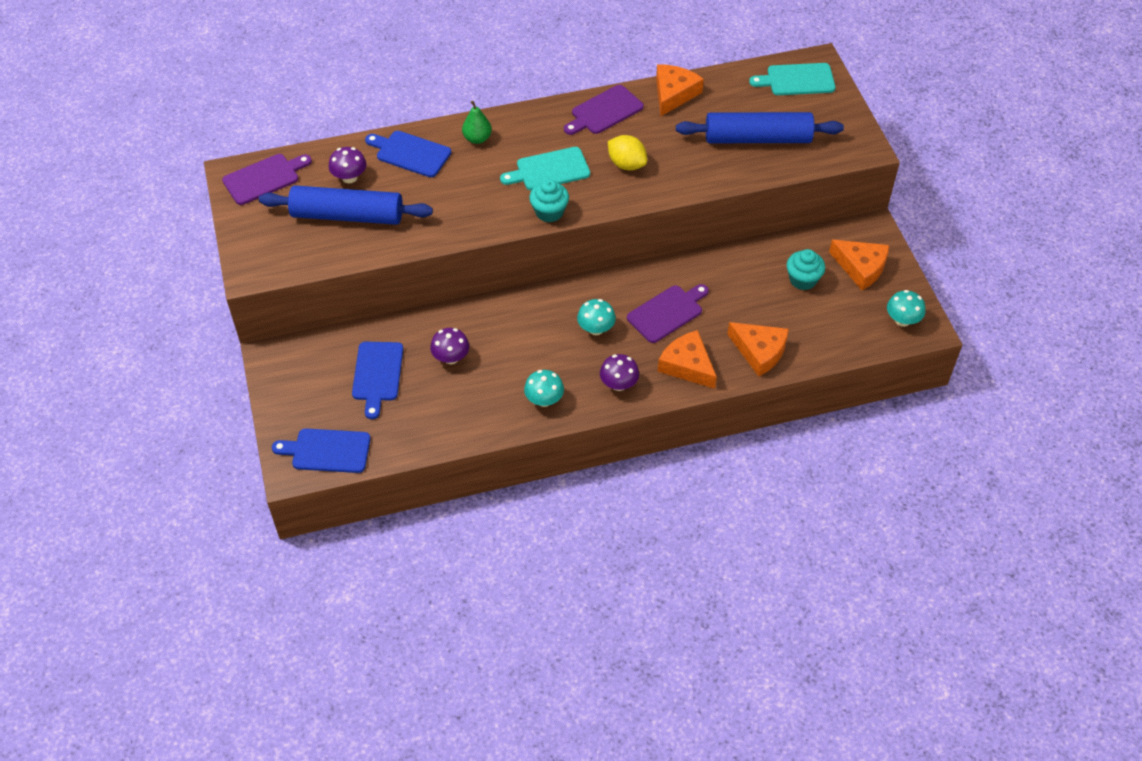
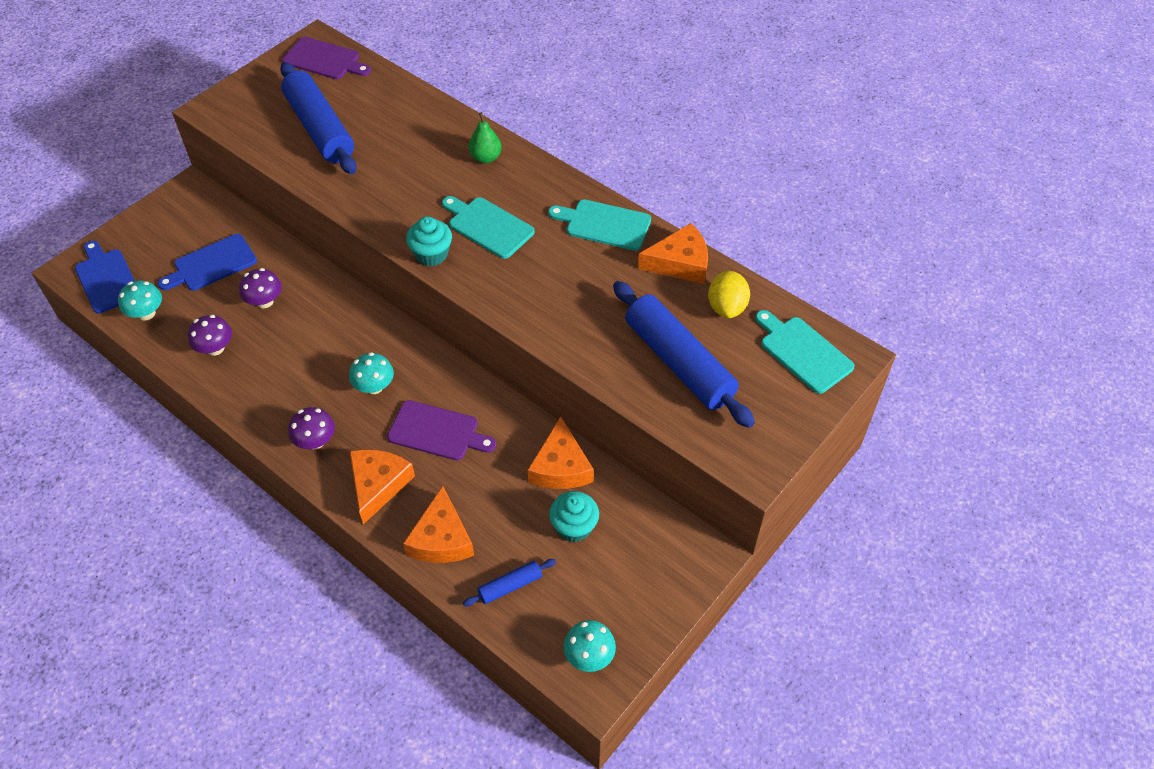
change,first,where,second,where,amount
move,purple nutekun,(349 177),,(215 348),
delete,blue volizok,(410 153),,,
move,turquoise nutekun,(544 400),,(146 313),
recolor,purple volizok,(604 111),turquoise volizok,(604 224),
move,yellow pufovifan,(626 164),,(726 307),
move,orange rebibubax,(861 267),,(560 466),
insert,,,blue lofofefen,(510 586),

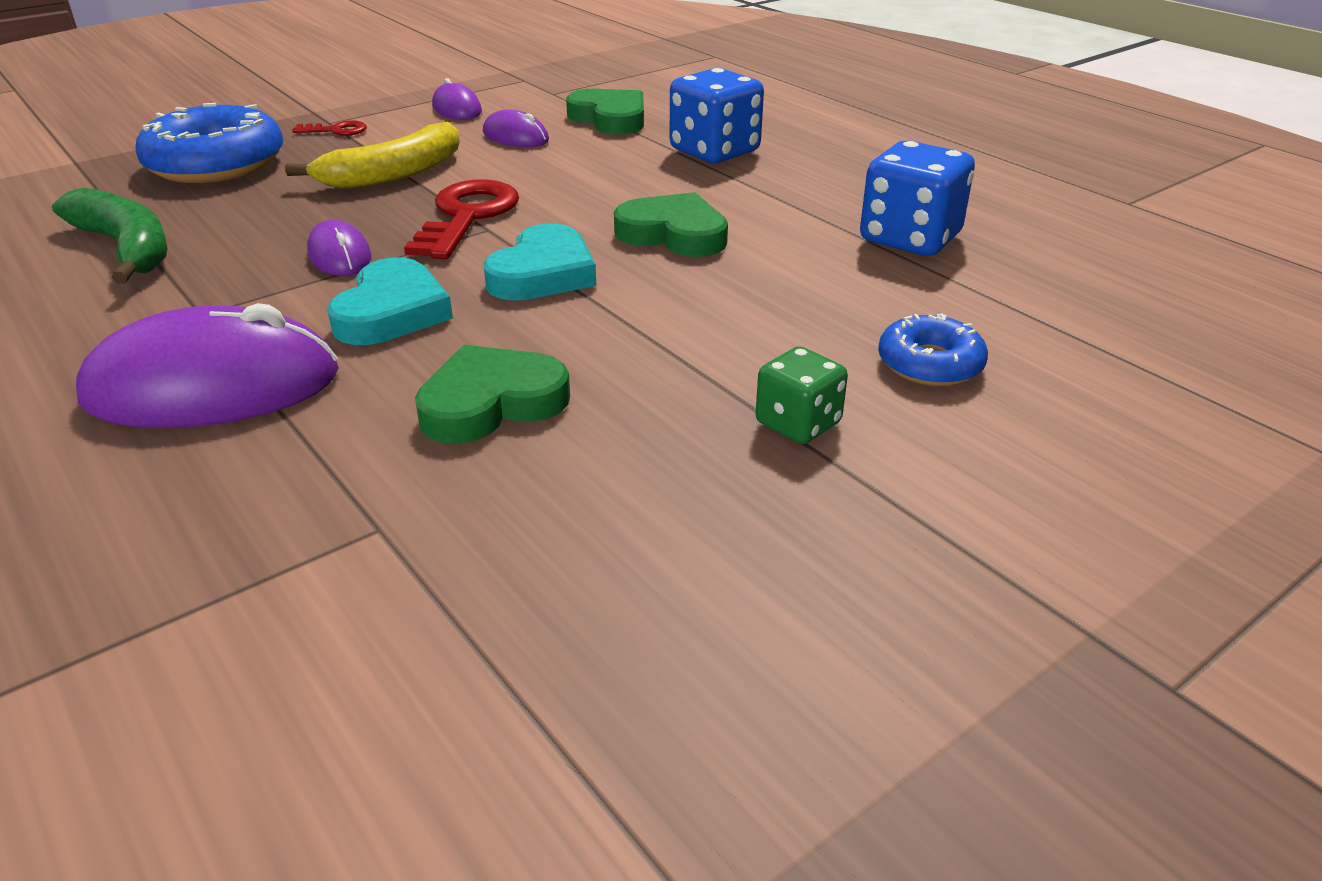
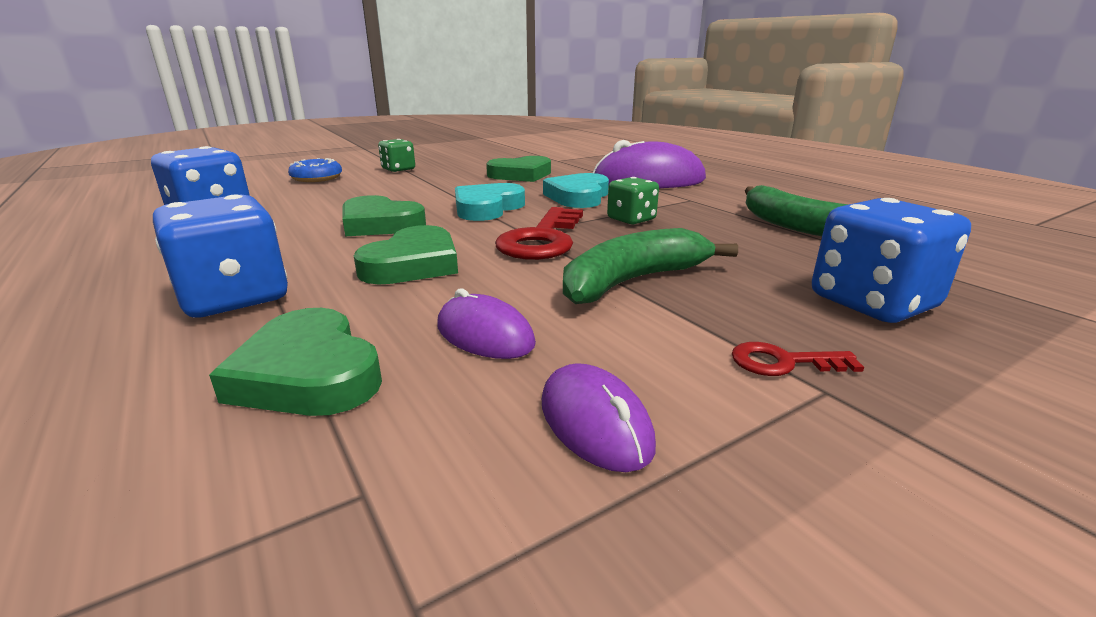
change,first,where,second,where,amount
replace,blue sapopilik,(216 164),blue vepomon,(872 302),
recolor,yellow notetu,(393 174),green notetu,(633 281),
replace,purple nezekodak,(339 255),green vepomon,(631 219),
insert,,,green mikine,(413 264),

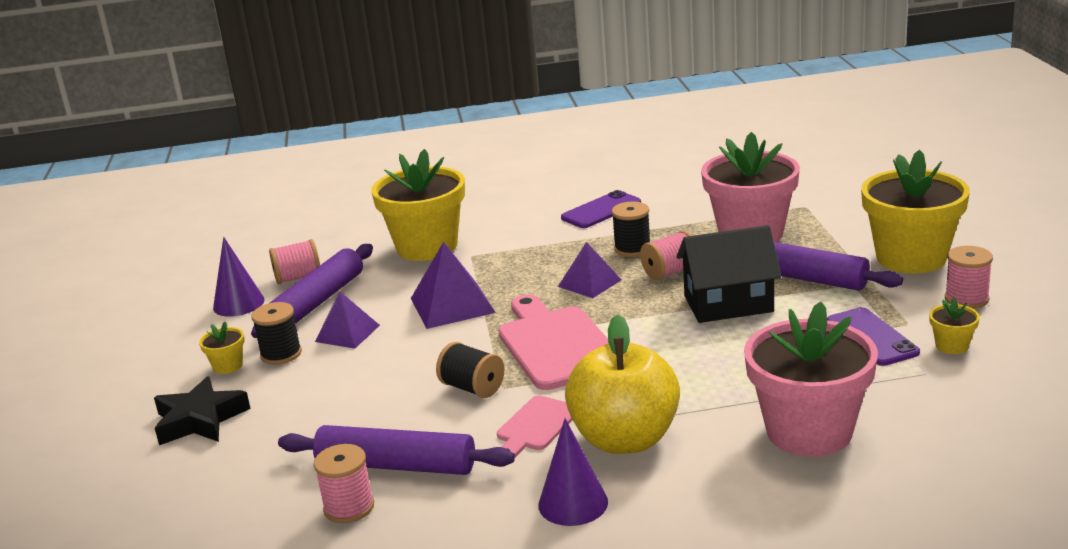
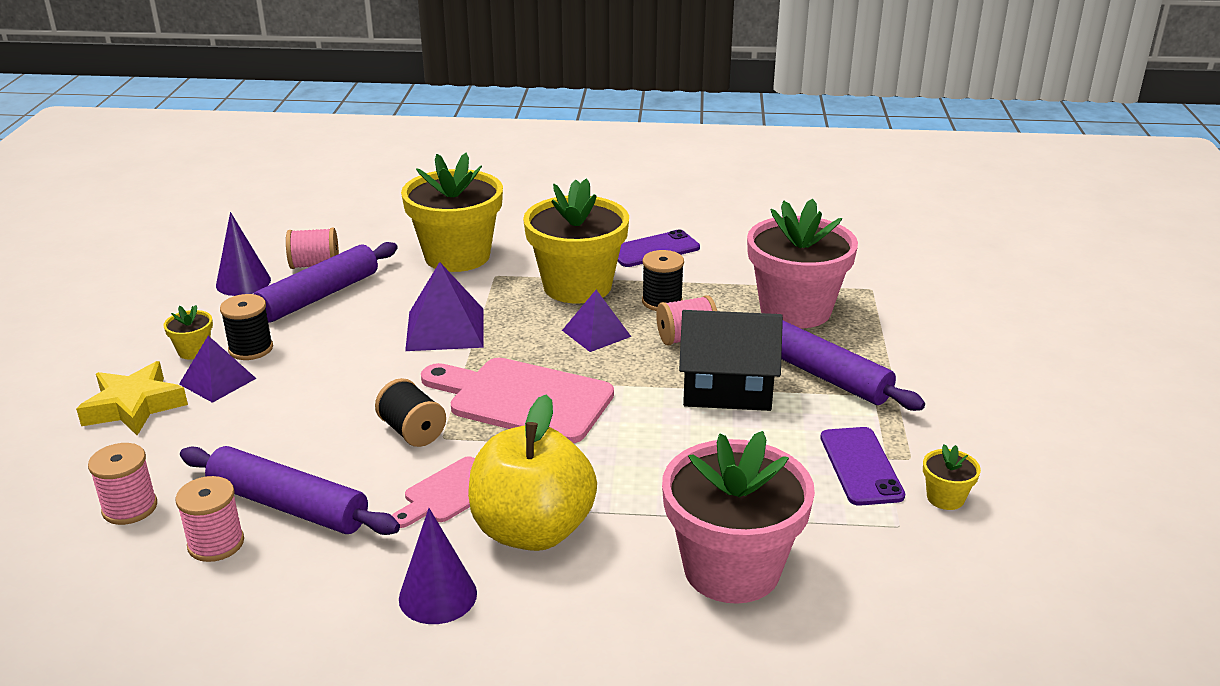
change,first,where,second,where,amount
recolor,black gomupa,(200 420),yellow gomupa,(134 406),
move,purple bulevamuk,(347 333),,(218 381),
rotate,pink volizok,(556 345),,(523 399),60 degrees counterclockwise
move,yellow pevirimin,(911 258),,(577 286),
move,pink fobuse,(966 299),,(130 508),

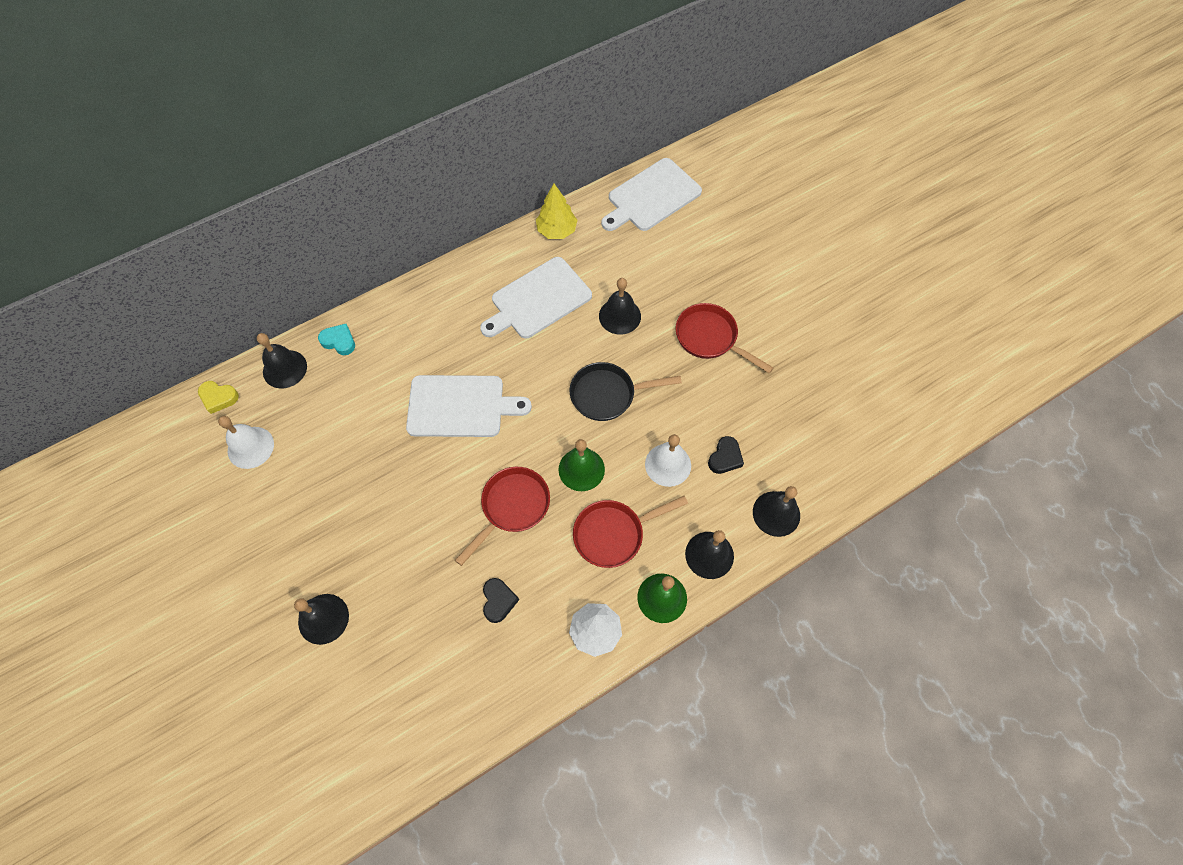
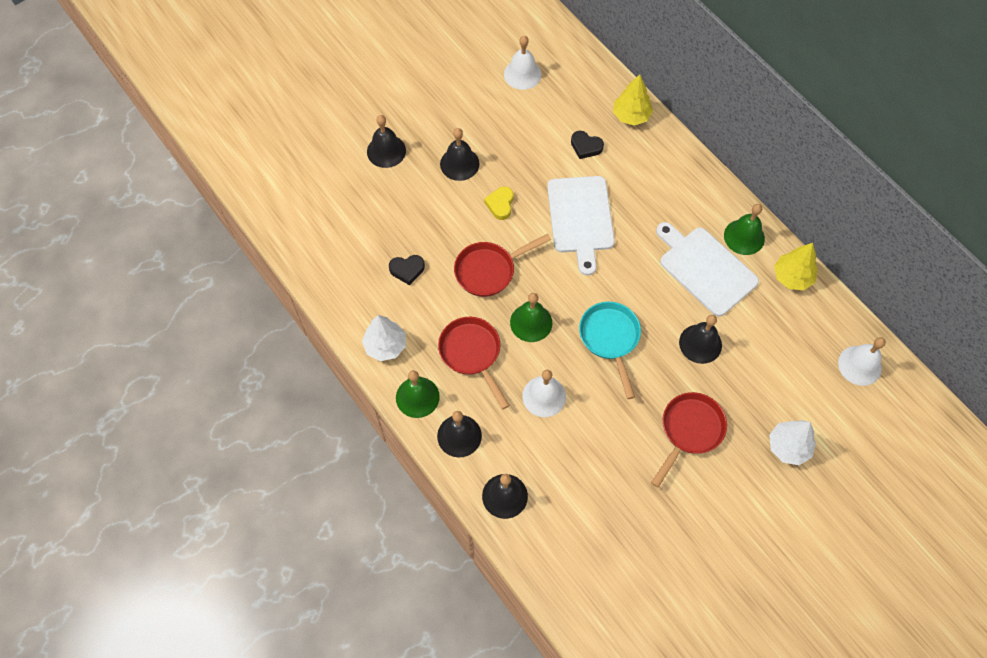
change,first,where,second,where,amount
move,yellow mikine,(218 398),,(500 204),
move,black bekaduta,(285 369),,(459 163),
replace,turquoise mikine,(339 341),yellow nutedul,(631 116),
rotate,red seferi,(512 507),,(489 270),120 degrees clockwise
recolor,black seferi,(608 394),turquoise seferi,(610 339),
replace,white volizok,(651 196),white bekaduta,(859 365),
move,black mikine,(725 457),,(585 147),
insert,,,green bekaduta,(744 237),
insert,,,white nutedul,(788 447),

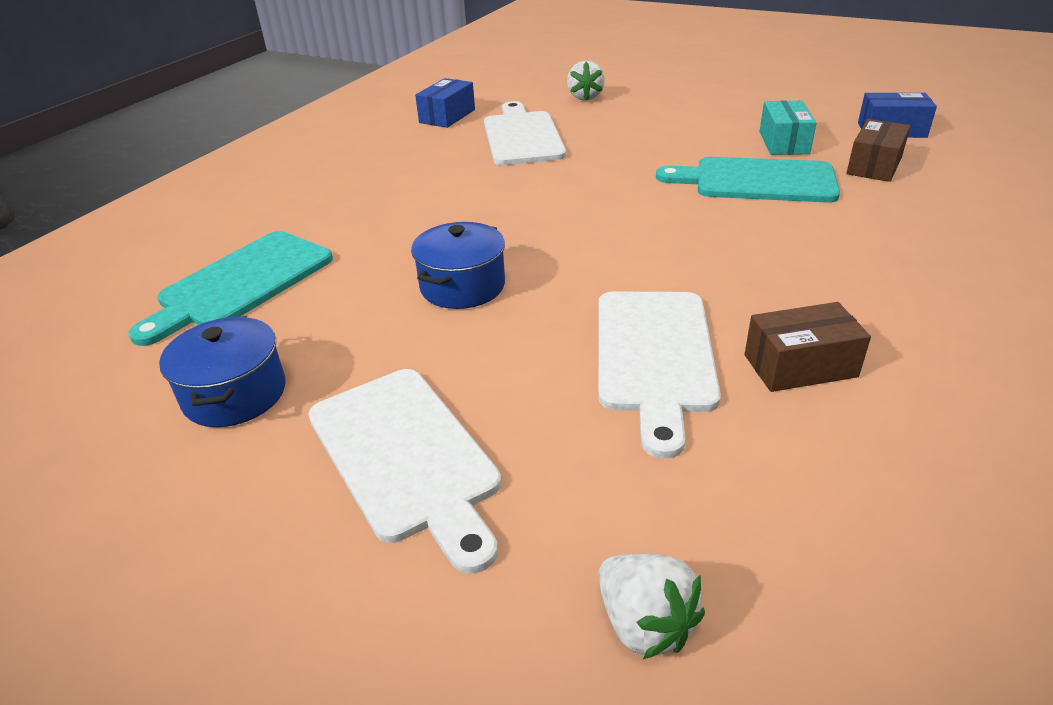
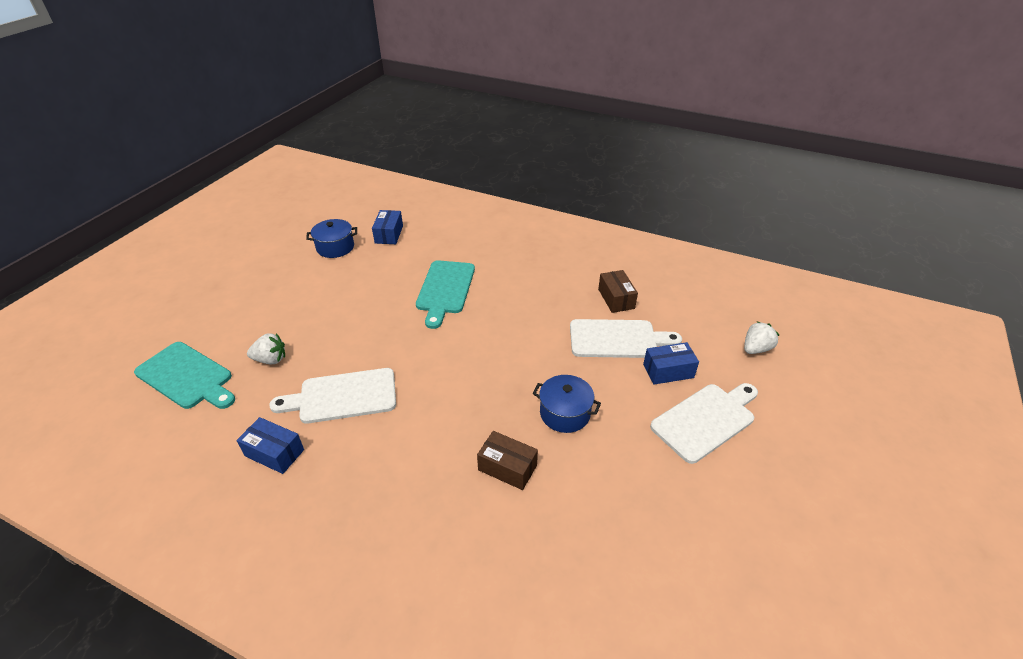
change,first,where,second,where,amount
move,turquoise volizok,(240 283),,(187 377),
move,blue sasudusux,(235 394),,(335 247),
delete,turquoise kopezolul,(783 142),,,
move,brown kopezolul,(874 166),,(507 467),
insert,,,blue kopezolul,(668 371),

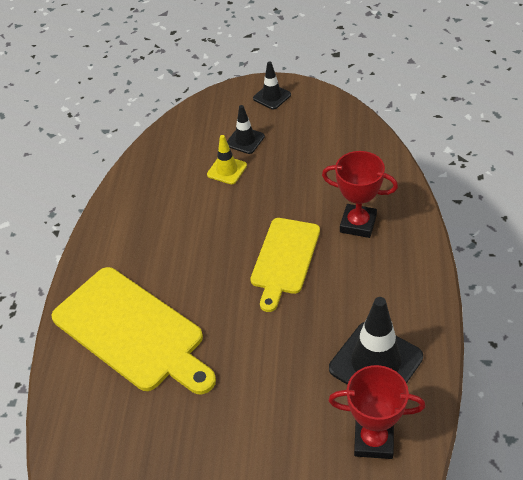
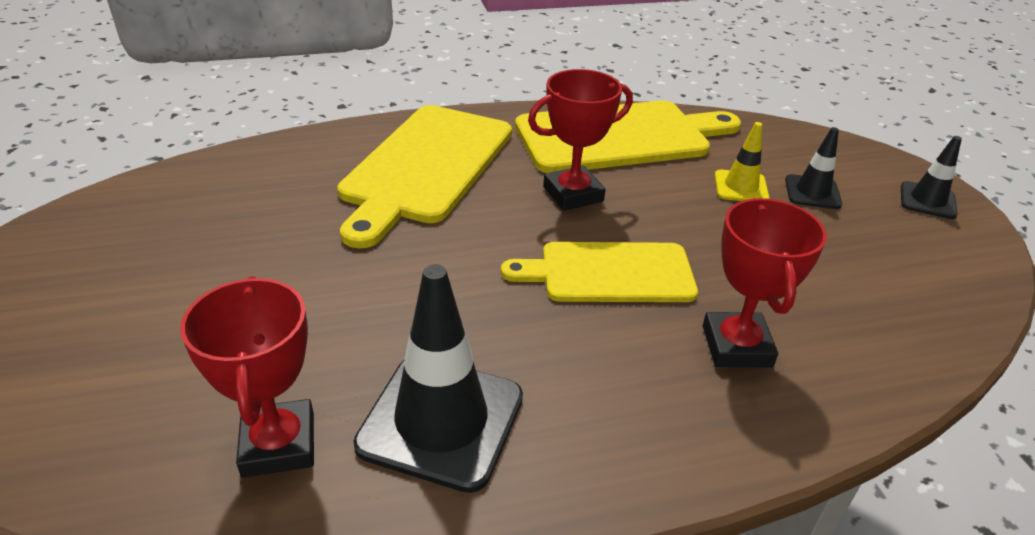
change,first,where,second,where,amount
insert,,,yellow volizok,(619 137),
insert,,,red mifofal,(573 194),

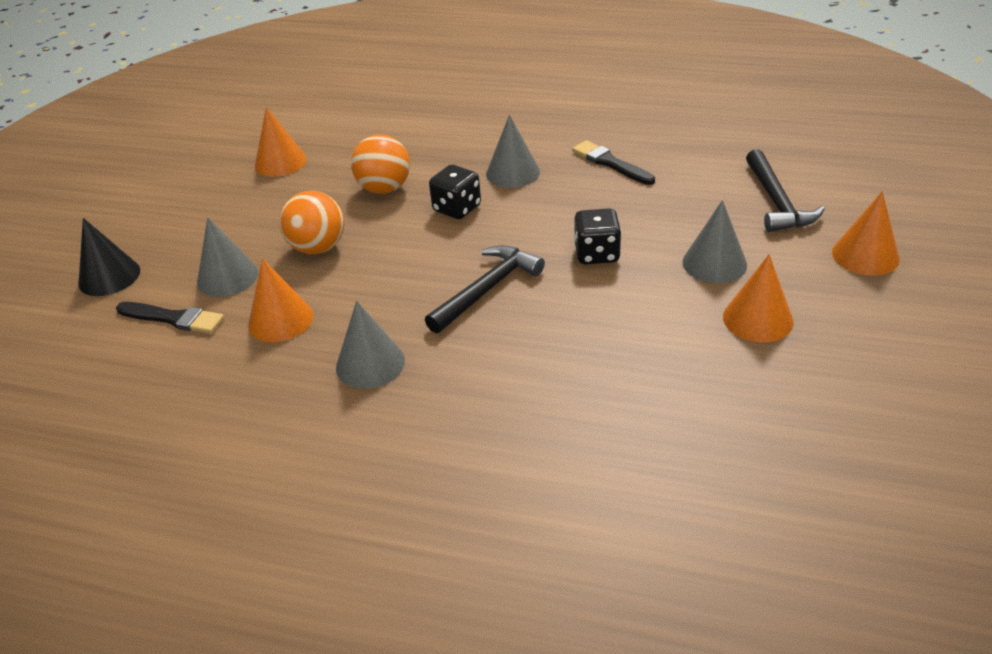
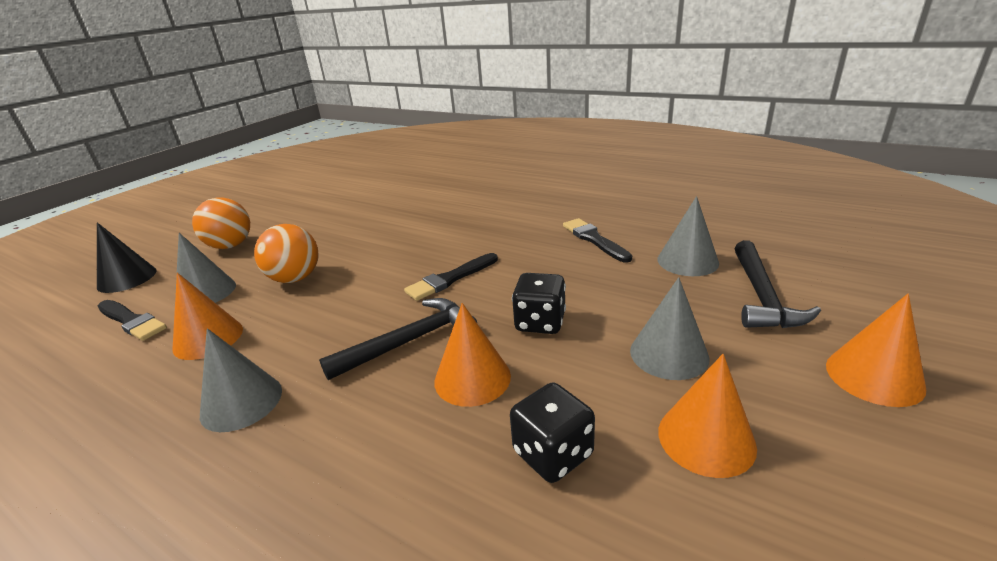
change,first,where,second,where,amount
move,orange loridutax,(280 162),,(472 378),
move,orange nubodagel,(384 189),,(231 246),
move,black vepomon,(457 208),,(553 453),
move,grey loridutax,(512 173),,(687 261),
insert,,,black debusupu,(450 279),

